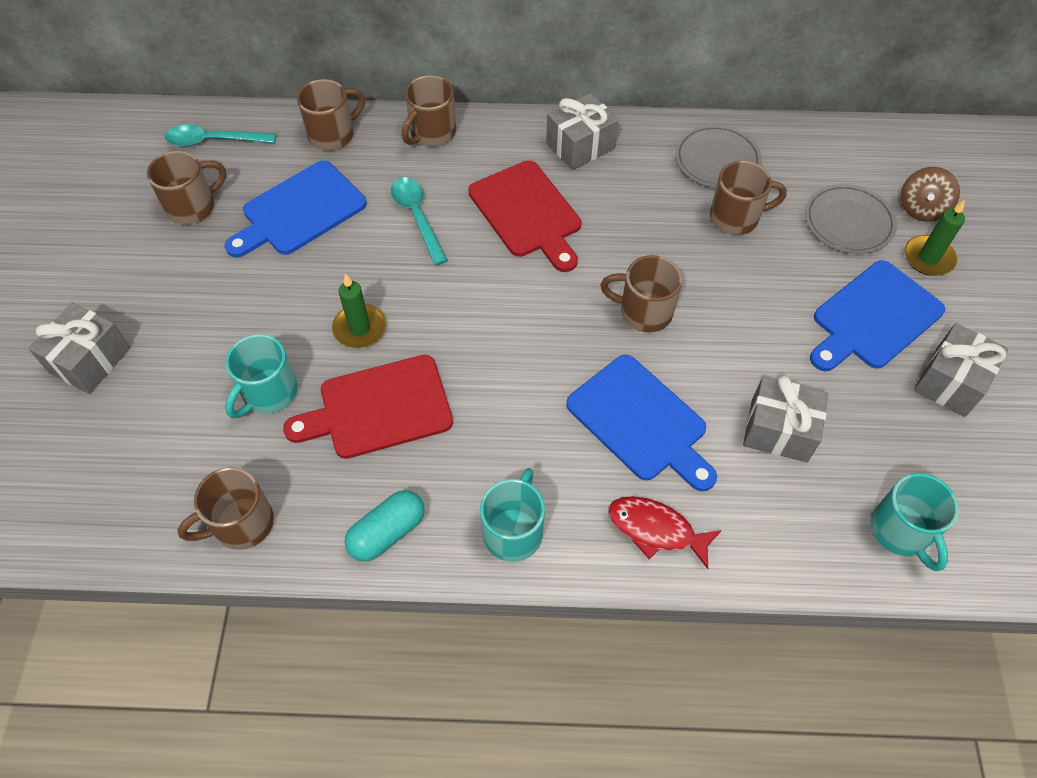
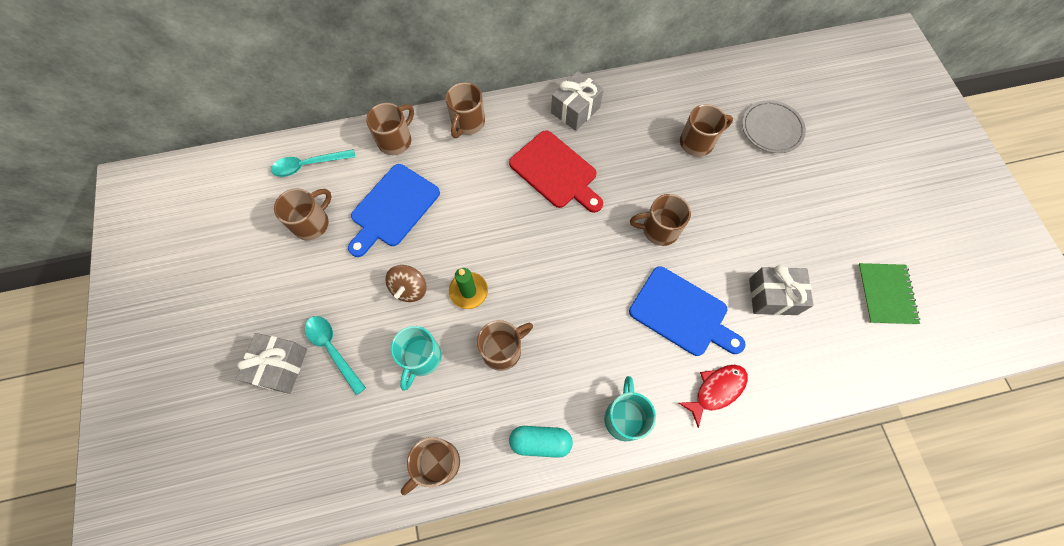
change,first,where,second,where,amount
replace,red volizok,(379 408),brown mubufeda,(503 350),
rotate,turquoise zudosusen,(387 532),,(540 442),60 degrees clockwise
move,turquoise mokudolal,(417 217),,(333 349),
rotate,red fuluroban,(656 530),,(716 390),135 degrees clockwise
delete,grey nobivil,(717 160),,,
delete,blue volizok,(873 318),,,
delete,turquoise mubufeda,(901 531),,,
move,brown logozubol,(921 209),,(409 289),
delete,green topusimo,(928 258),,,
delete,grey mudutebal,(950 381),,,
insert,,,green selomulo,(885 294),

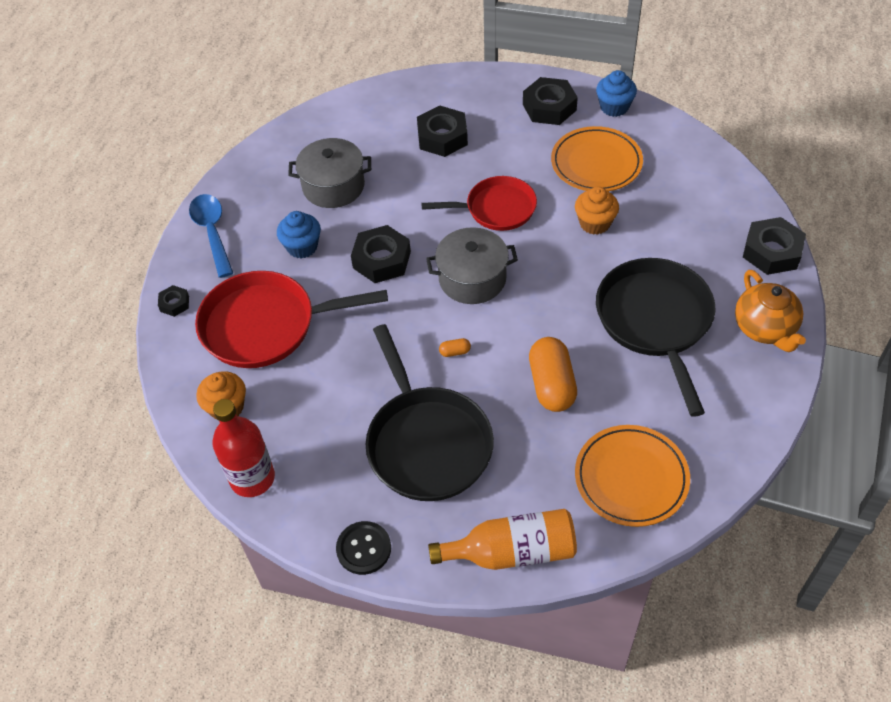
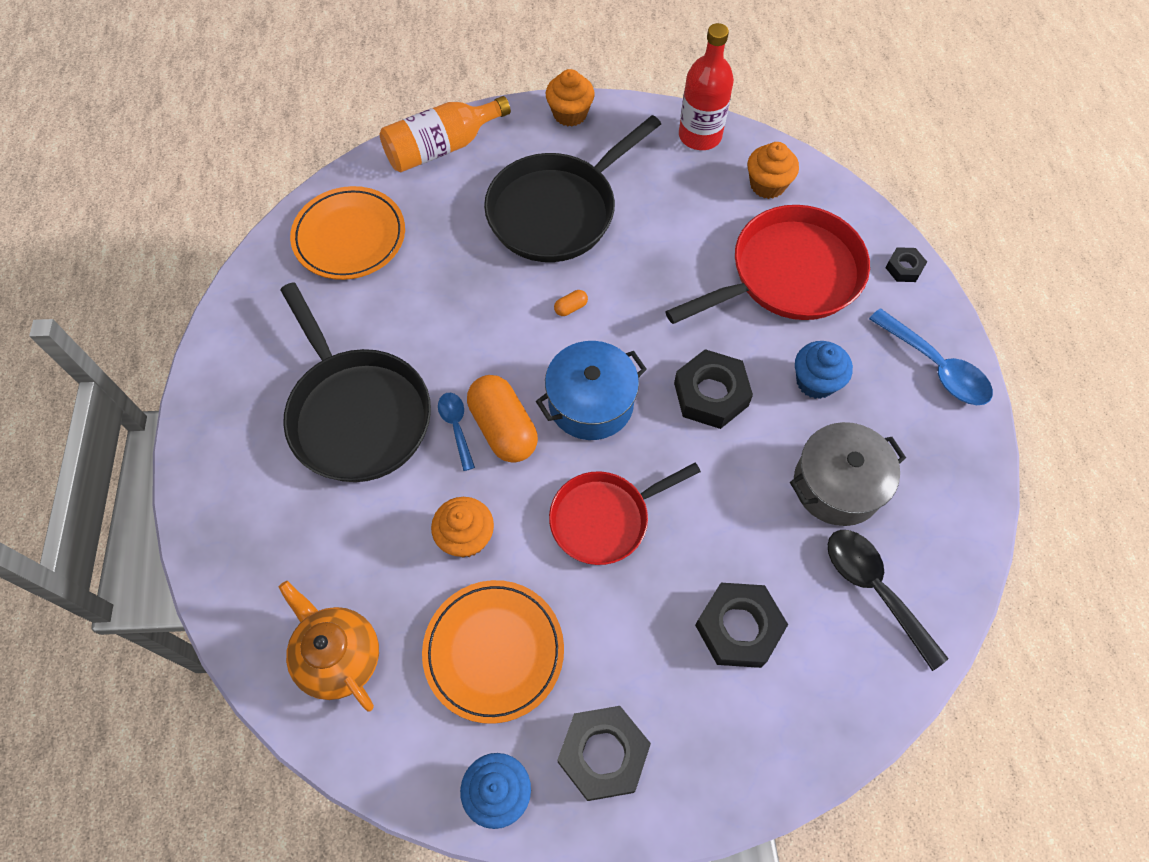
change,first,where,second,where,amount
replace,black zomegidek,(364 549),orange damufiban,(570 114),
rotate,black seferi,(426 443),,(557 210),90 degrees counterclockwise
recolor,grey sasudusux,(472 279),blue sasudusux,(591 403),
move,orange zudosusen,(551 385),,(503 428),
move,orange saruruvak,(765 329),,(339 657),
delete,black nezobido,(771 252),,,
insert,,,blue mokudolal,(456 427),
insert,,,black mokudolal,(874 589),

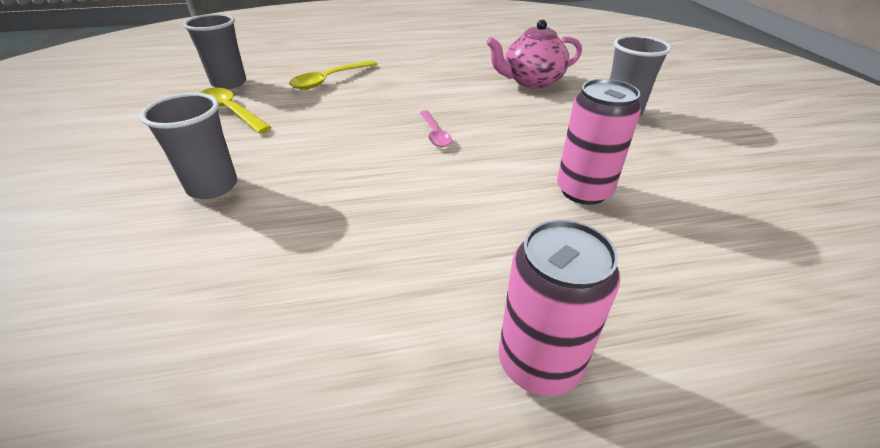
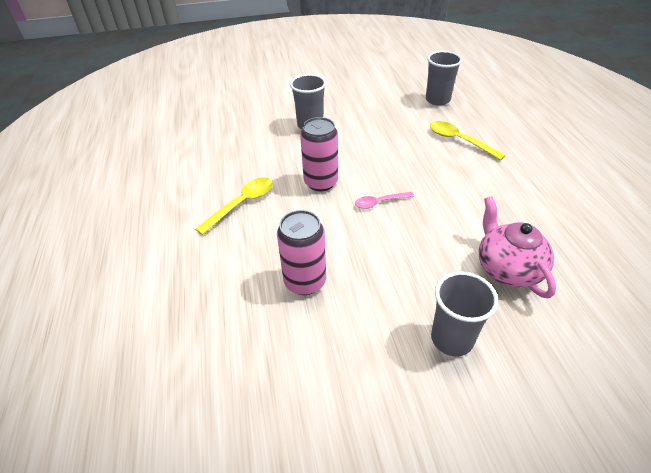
change,first,where,second,where,amount
move,yellow mokudolal,(231 111),,(242 204),
move,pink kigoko,(539 363),,(321 182),

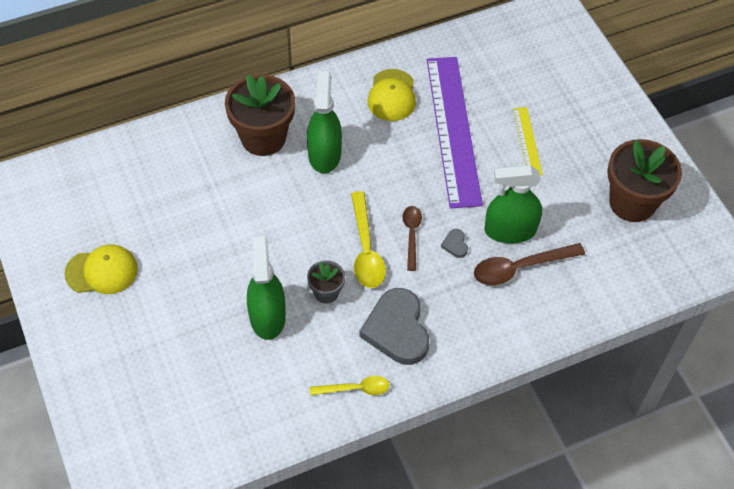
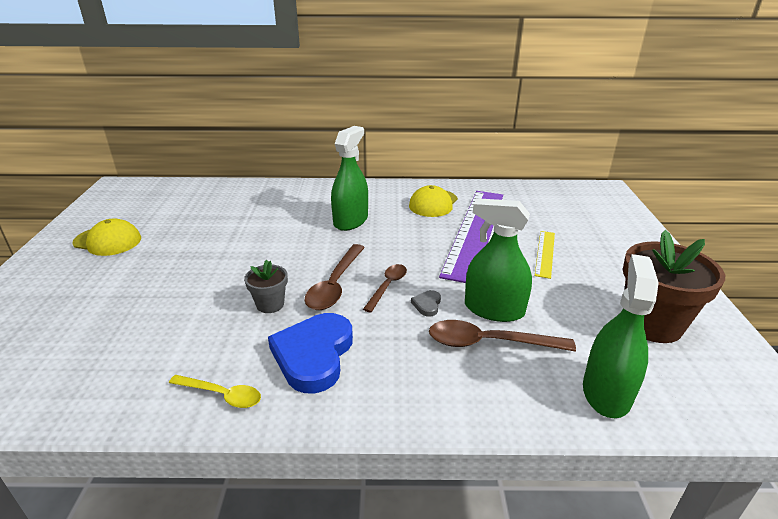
change,first,where,second,where,amount
delete,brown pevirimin,(263 137),,,
move,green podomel,(267 316),,(606 392),
recolor,yellow mokudolal,(366 249),brown mokudolal,(335 285),
recolor,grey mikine,(397 329),blue mikine,(314 355),

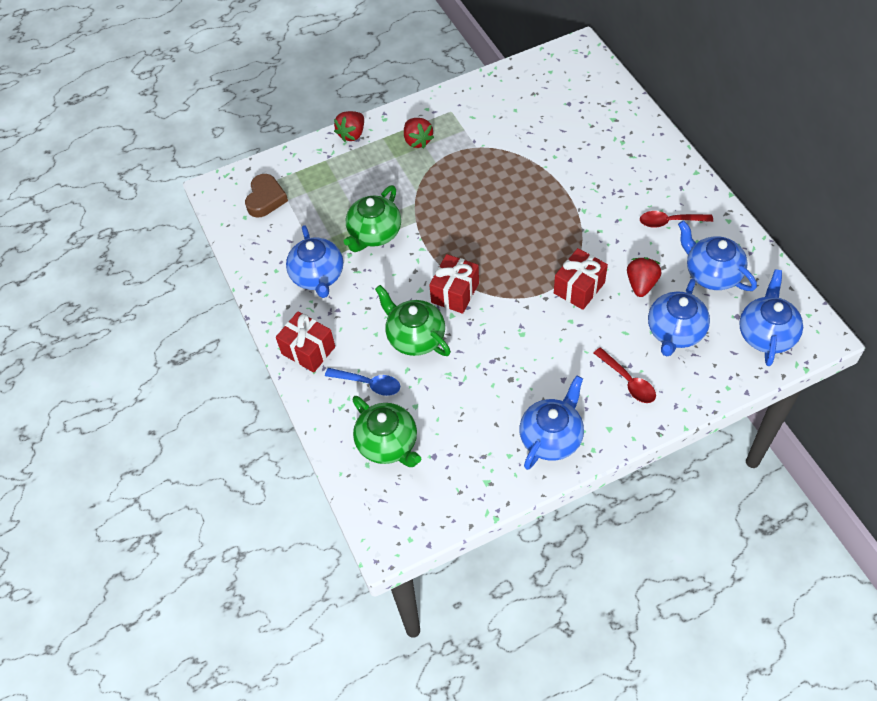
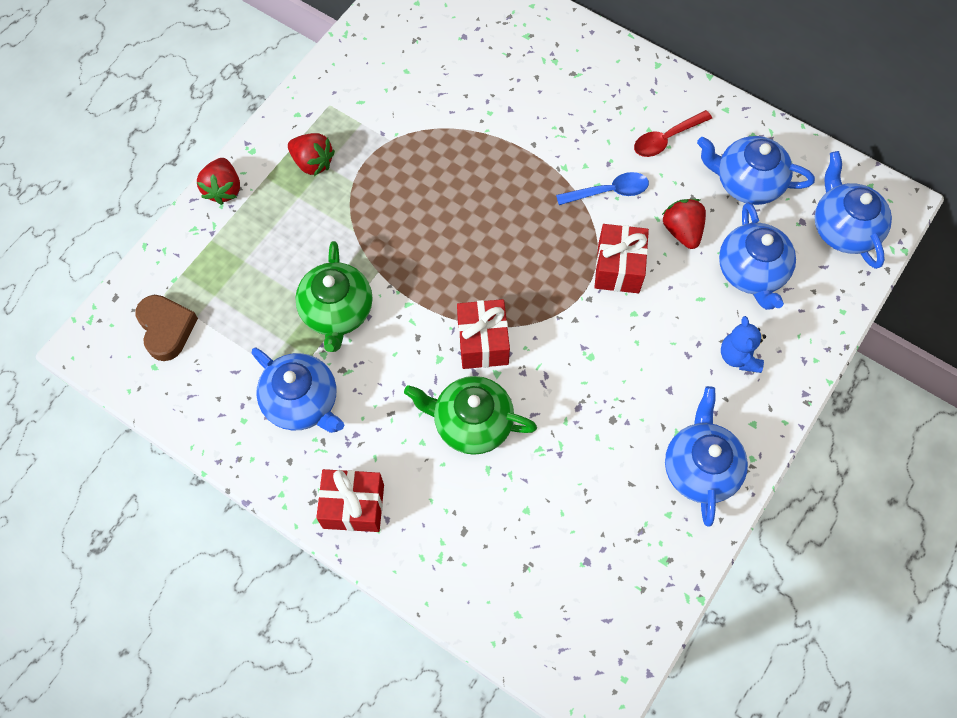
change,first,where,second,where,amount
move,blue mokudolal,(368 383),,(608 191),
delete,green saruruvak,(388 444),,,
replace,red mokudolal,(628 381),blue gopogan,(738 356),

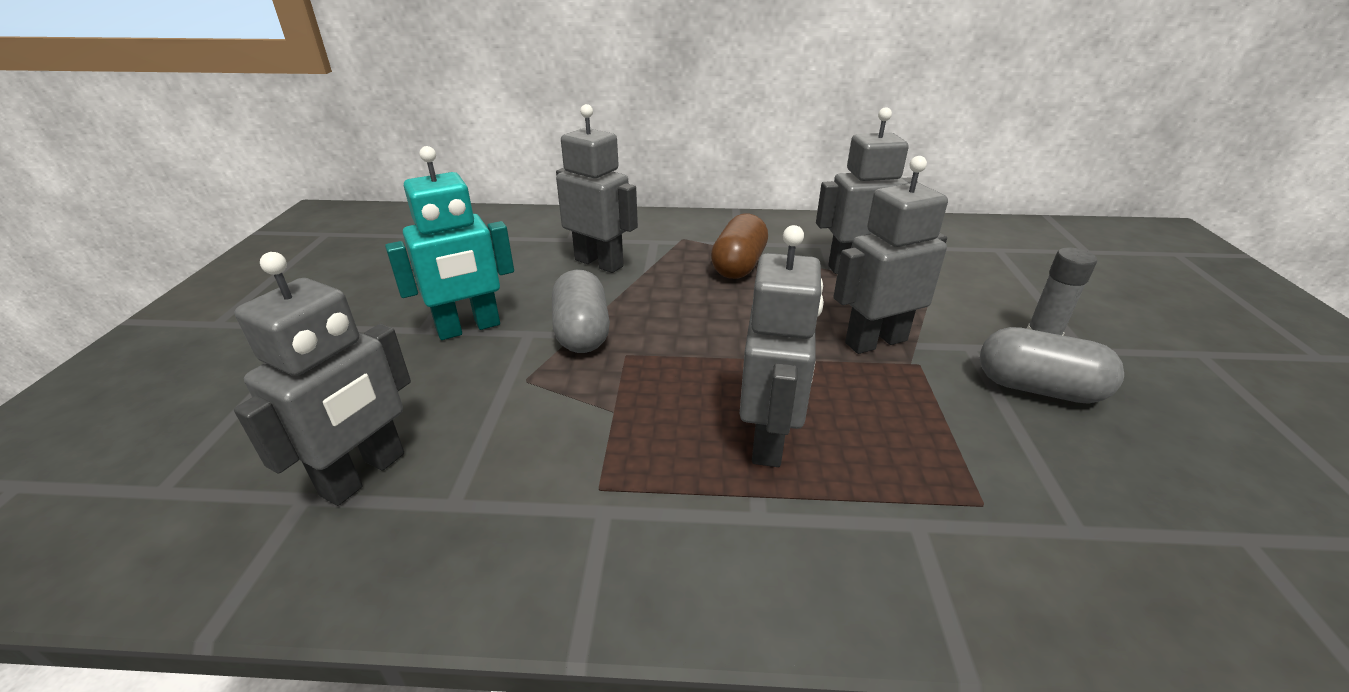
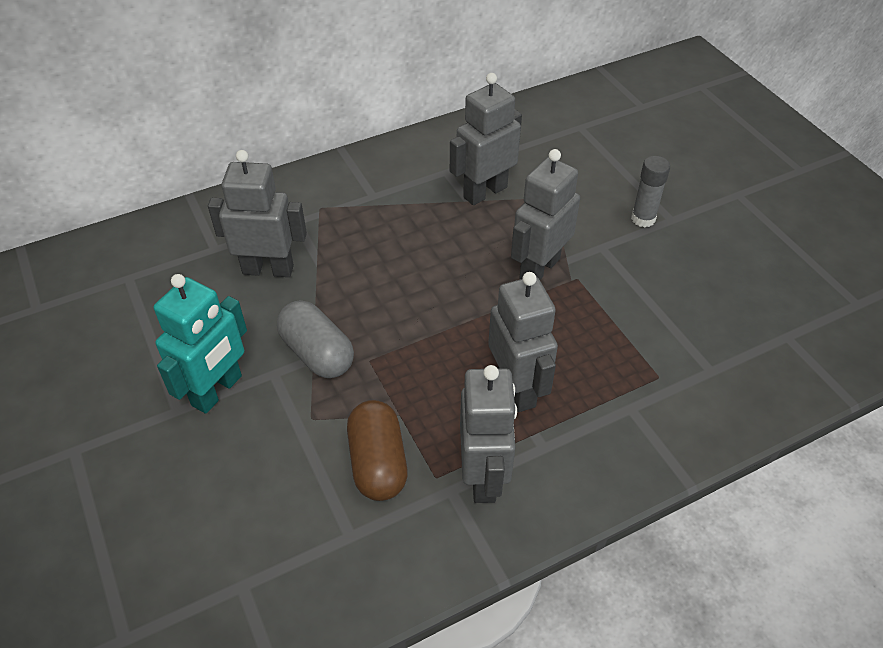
change,first,where,second,where,amount
move,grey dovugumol,(364 474),,(484 476),
move,brown zudosusen,(738 265),,(378 463),
delete,grey zudosusen,(1038 388),,,

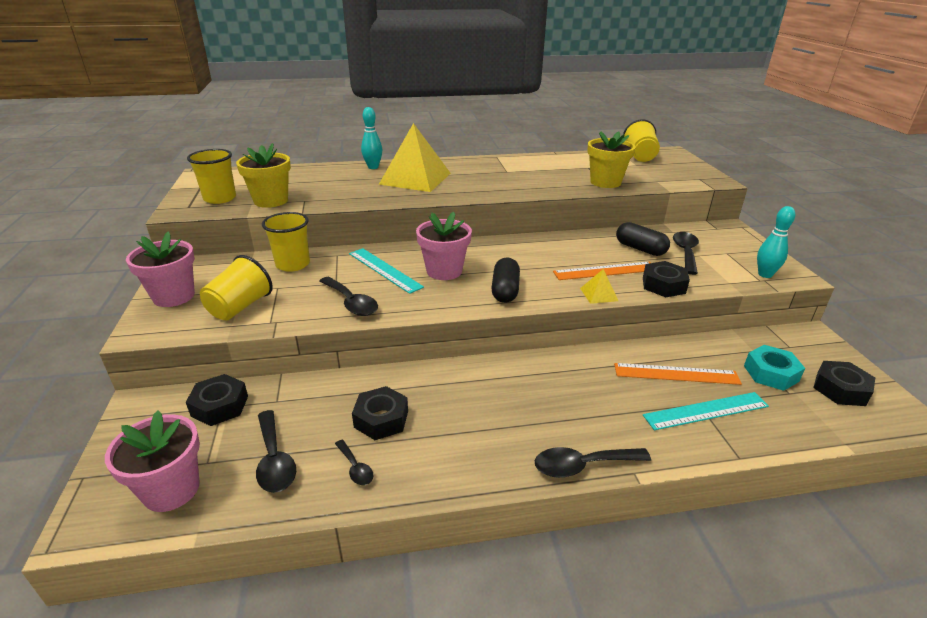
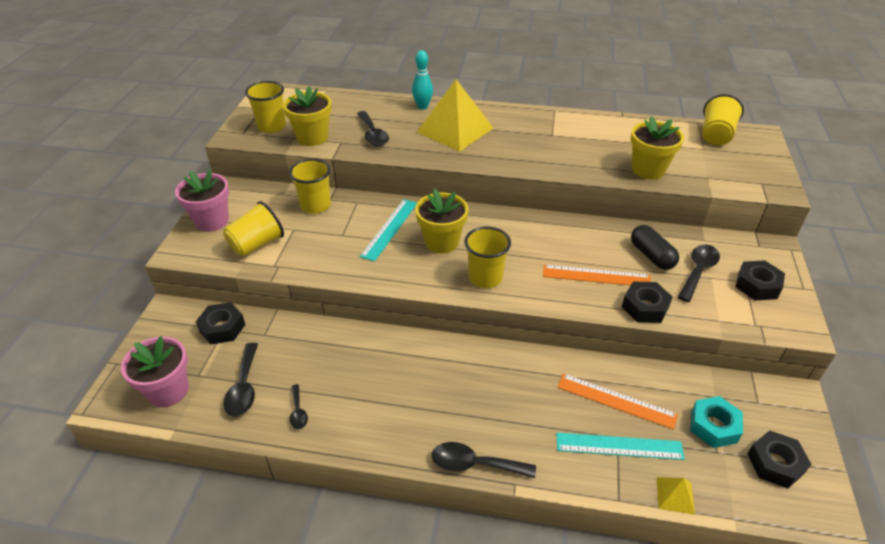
change,first,where,second,where,amount
move,black mokudolal,(351 303),,(373 135),
rotate,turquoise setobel,(384 270),,(389 229),45 degrees clockwise
move,black nezobido,(381 419),,(757 285),
recolor,pink pevirimin,(444 271),yellow pevirimin,(441 242),
replace,black zudosusen,(505 290),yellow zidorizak,(485 277),
move,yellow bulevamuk,(598 294),,(675 495),
delete,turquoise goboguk,(765 274),,,

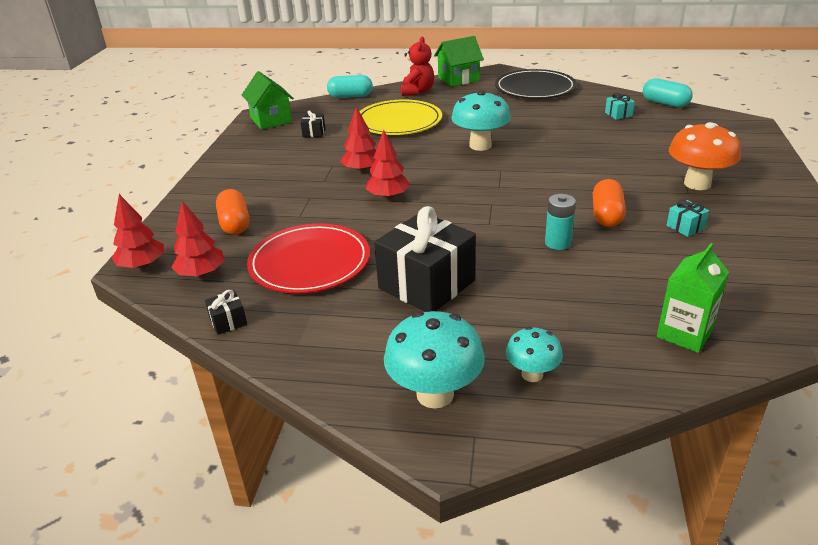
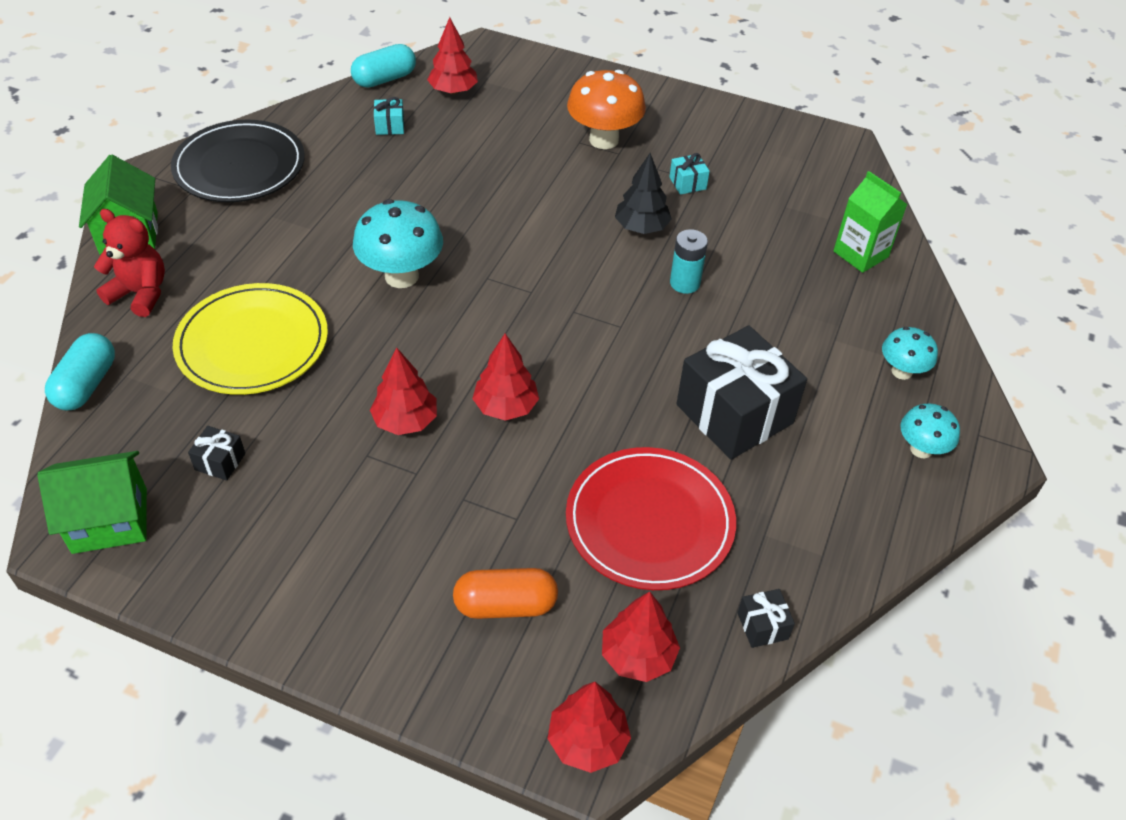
change,first,where,second,where,amount
resize,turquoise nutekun,(435 394),,(921 449),x0.58
replace,orange zudosusen,(606 215),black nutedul,(641 227),
insert,,,red nutedul,(453 91),

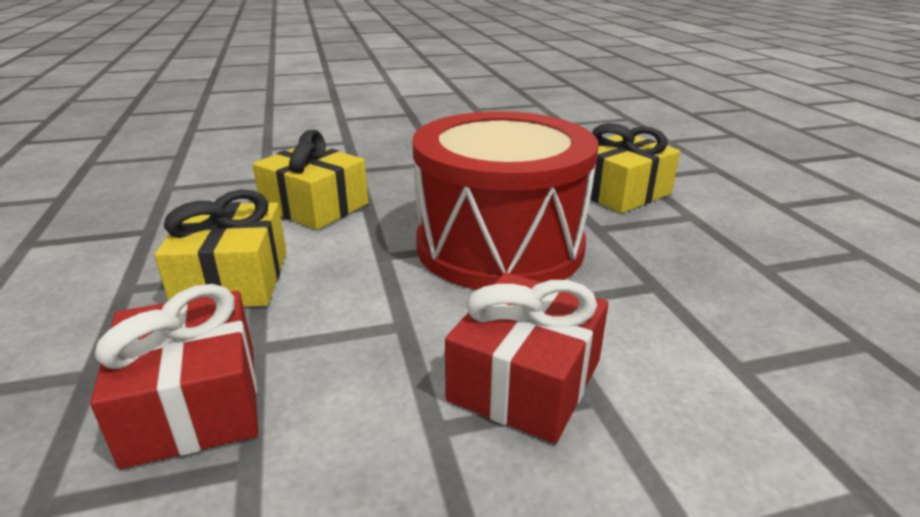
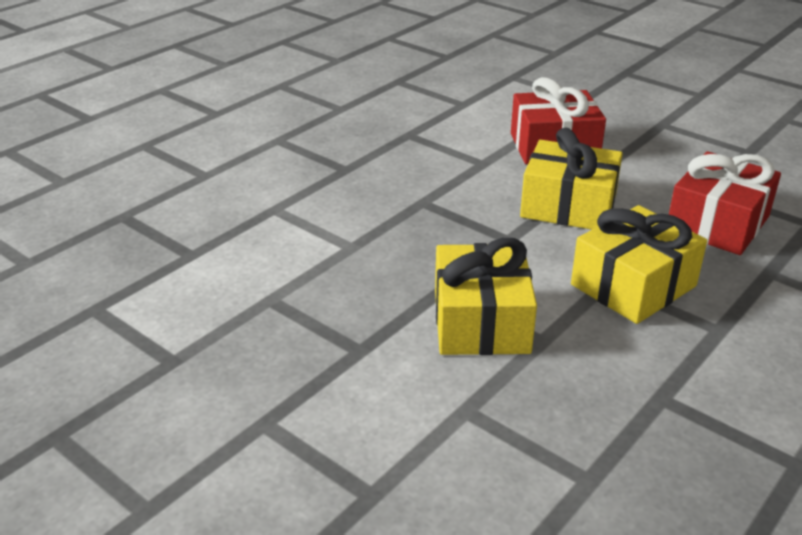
change,first,where,second,where,amount
delete,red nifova,(499 246),,,
move,yellow mudutebal,(620 192),,(568 206),

